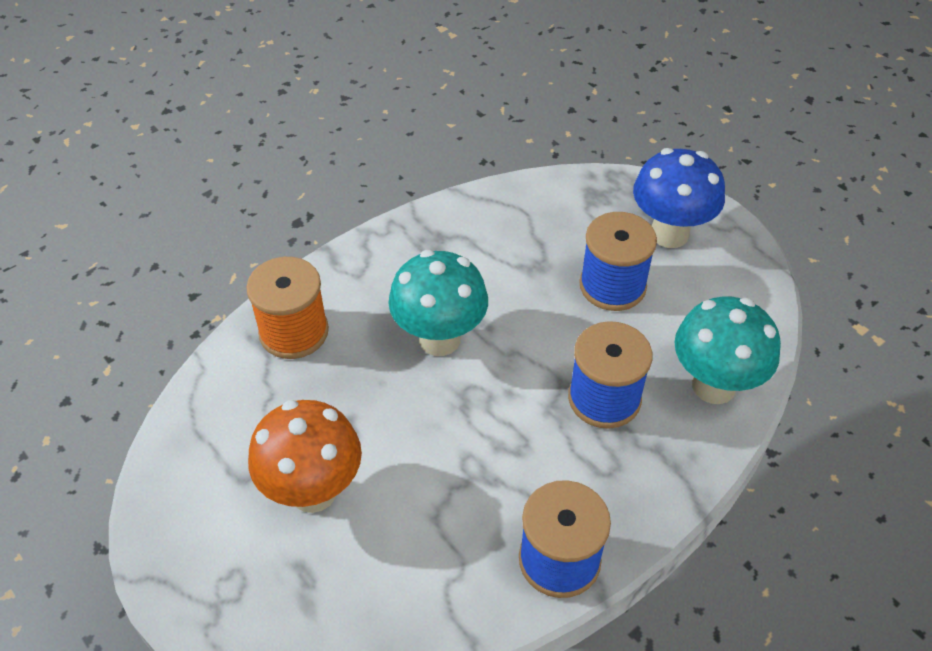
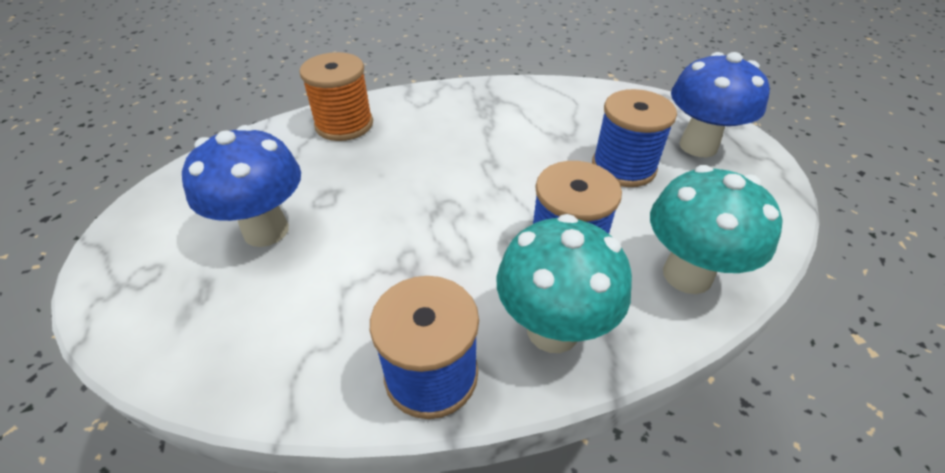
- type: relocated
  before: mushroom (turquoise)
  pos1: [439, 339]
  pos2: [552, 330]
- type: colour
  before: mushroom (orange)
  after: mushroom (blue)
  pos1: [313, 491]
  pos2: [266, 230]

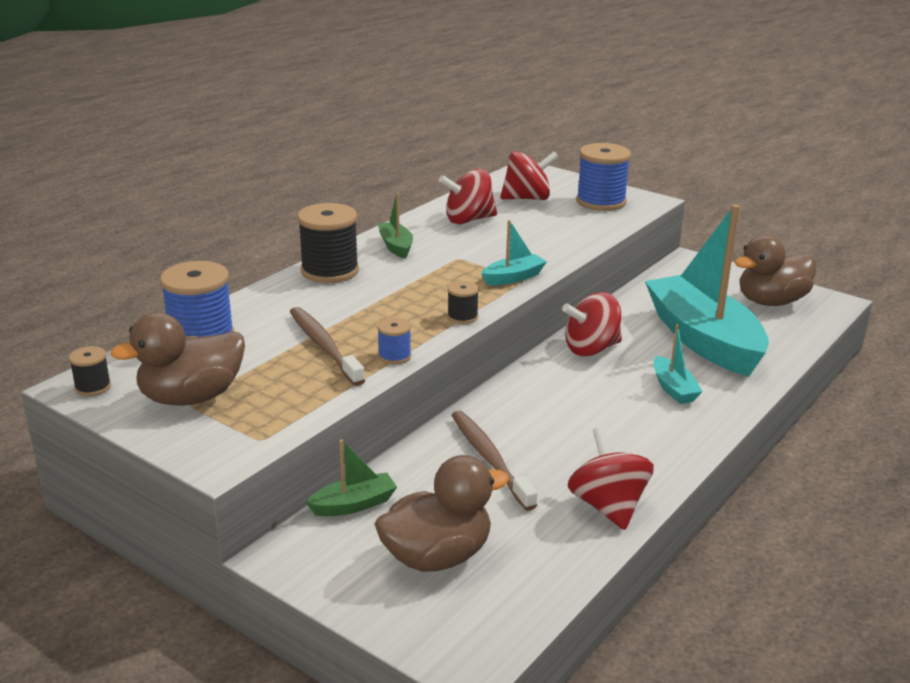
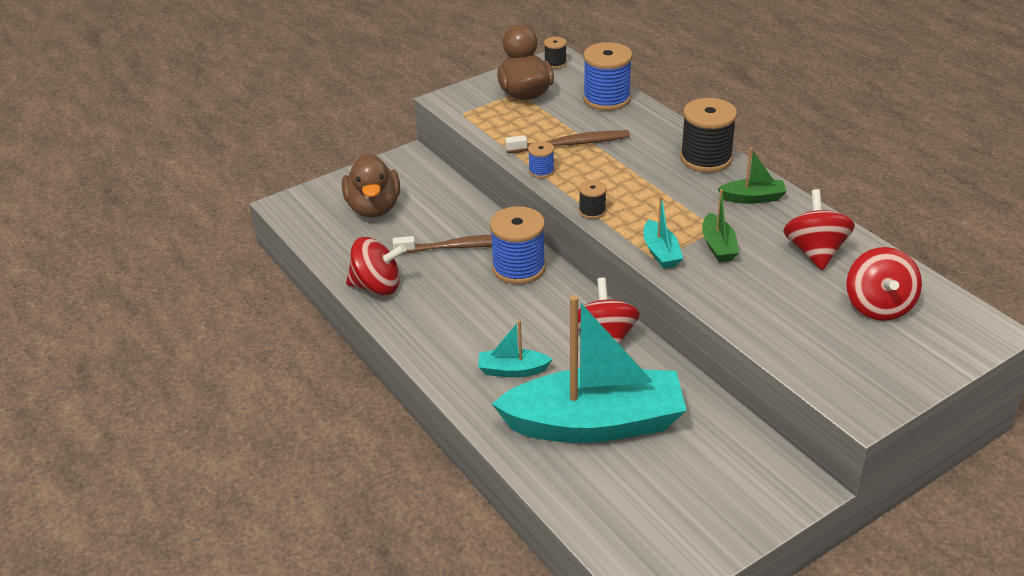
- type: relocated
  before: spool (blue)
  pos1: [601, 202]
  pos2: [518, 268]
- type: missing
  before: duck (brown)
  pos1: [771, 302]
- type: relocated
  before: boat (green)
  pos1: [354, 504]
  pos2: [718, 246]

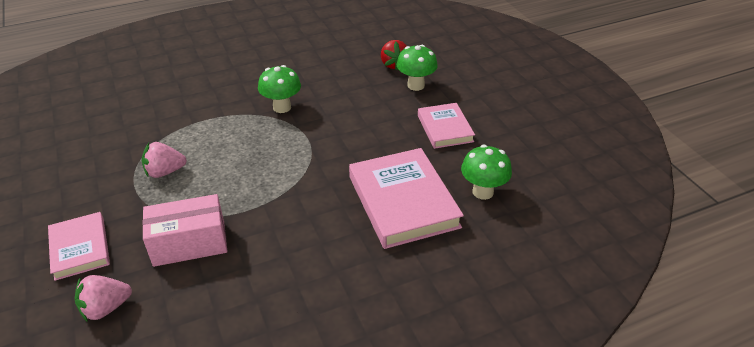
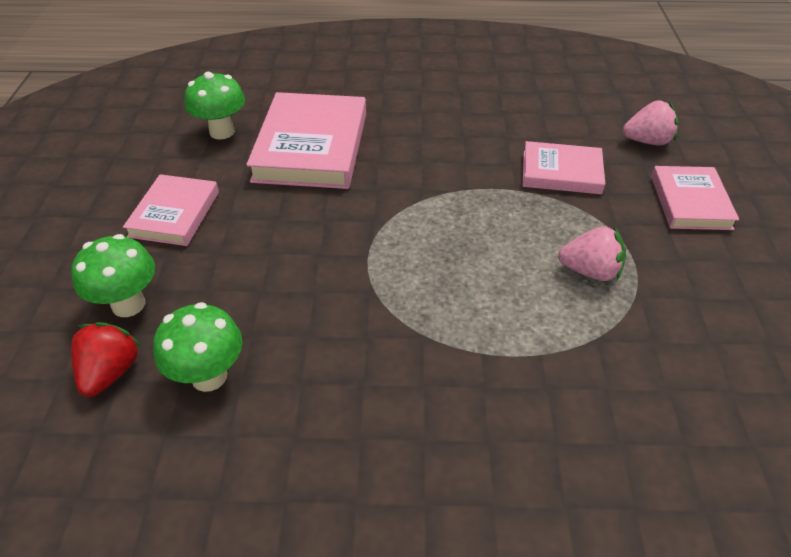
- type: relocated
  before: mushroom (green)
  pos1: [282, 107]
  pos2: [209, 376]
- type: exchanged
  before: box (pink)
  after: book (pink)
  pos1: [189, 243]
  pos2: [561, 172]

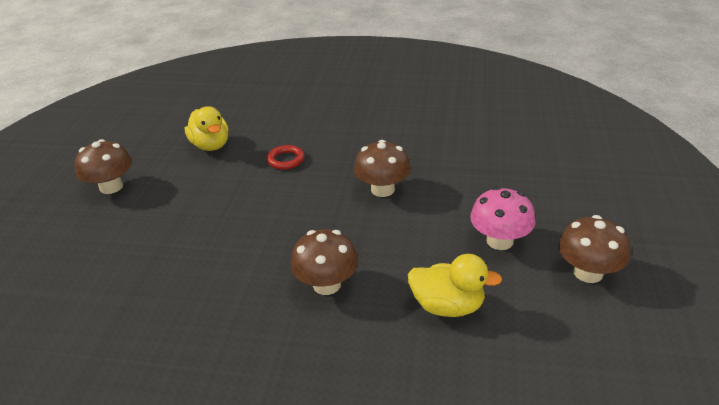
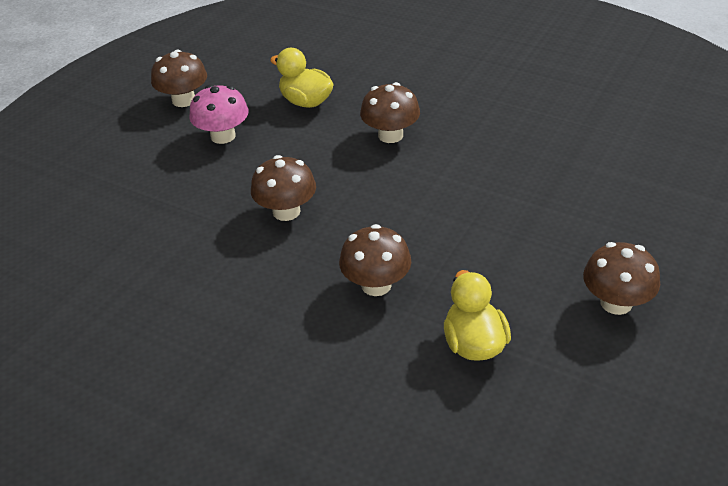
- type: exchanged
  before: ring (red)
  after: mushroom (brown)
  pos1: [286, 160]
  pos2: [376, 285]

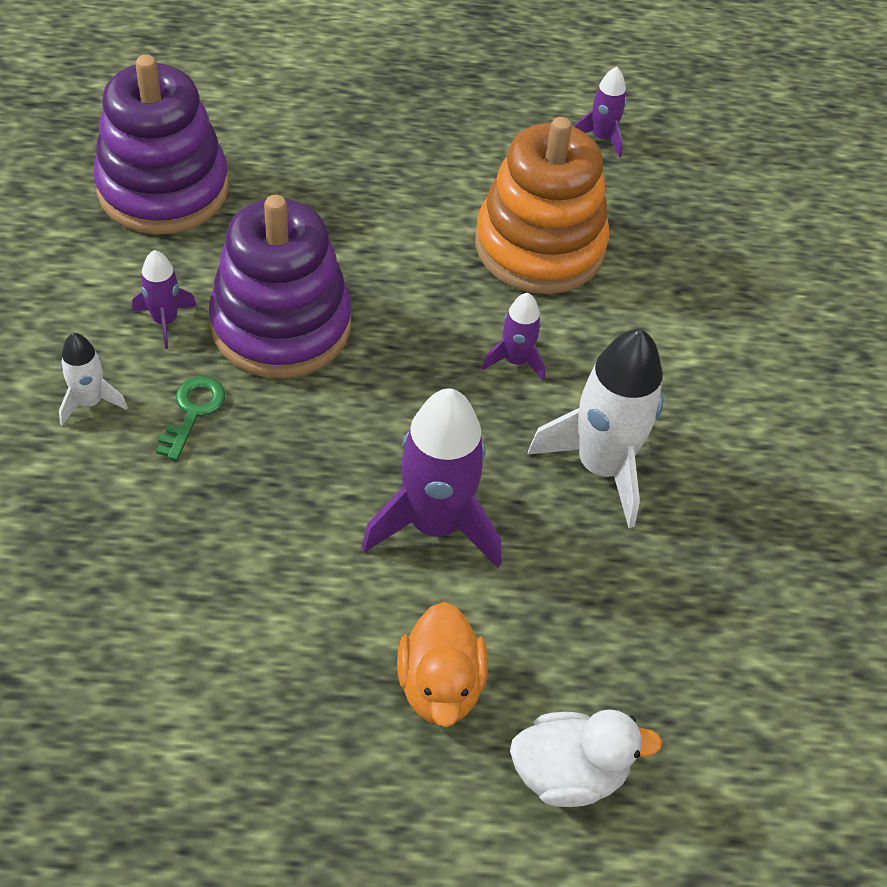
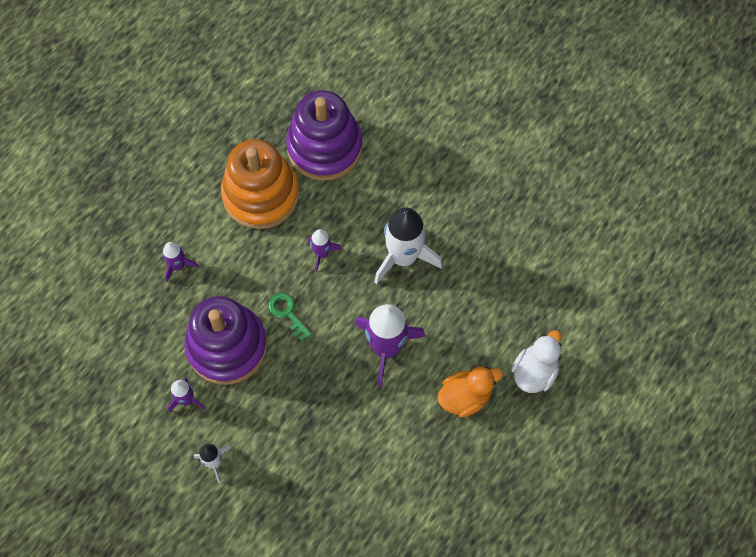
- type: relocated
  before: stacking toy (purple)
  pos1: [163, 189]
  pos2: [324, 147]
- type: relocated
  before: rocket (purple)
  pos1: [601, 138]
  pos2: [178, 266]
- type: relocated
  before: key (green)
  pos1: [193, 412]
  pos2: [287, 313]
- type: spun
  before: duck (orange)
  pos1: [440, 686]
  pos2: [465, 396]
  turn: -60

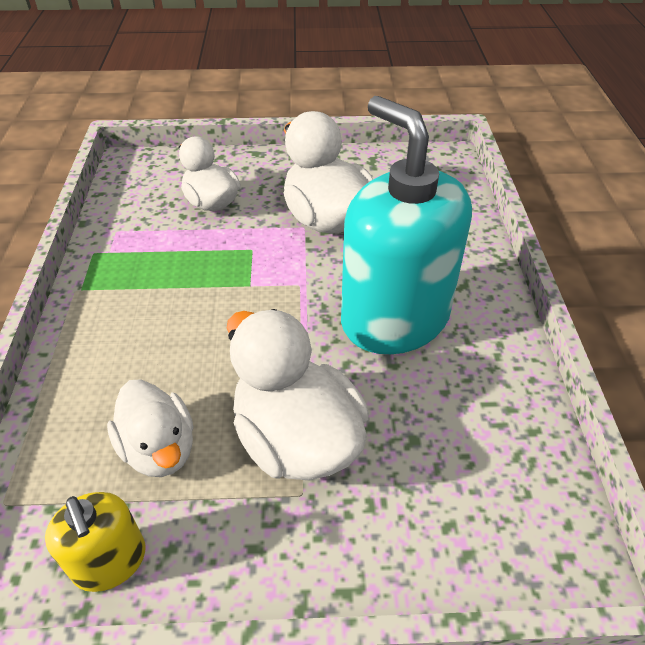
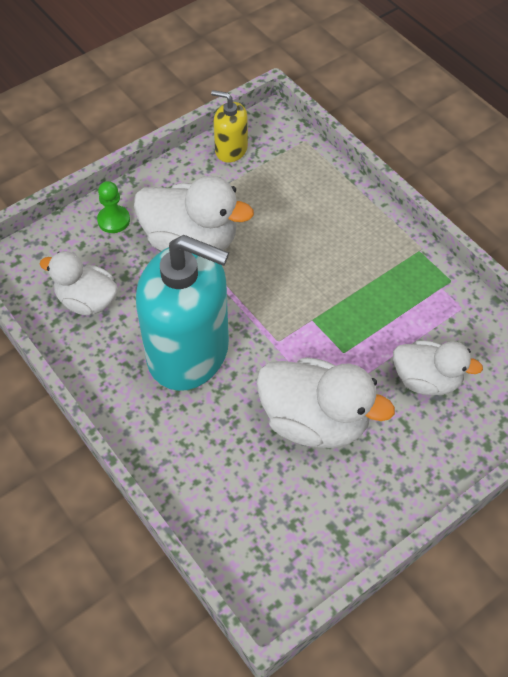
- type: relocated
  before: duck (white)
  pos1: [159, 449]
  pos2: [87, 301]
- type: appeared
  after: pawn (green)
  pos2: [113, 220]

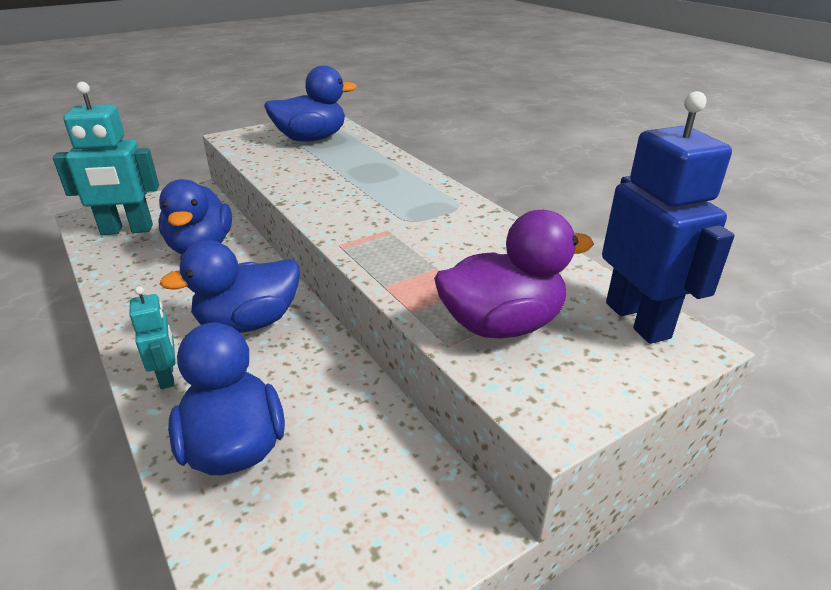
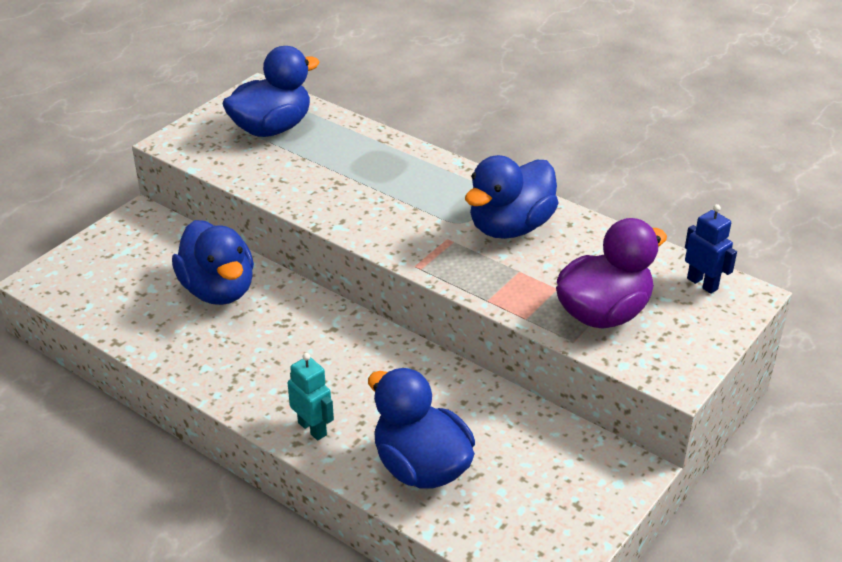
- type: missing
  before: robot (turquoise)
  pos1: [127, 230]
- type: size
  before: robot (blue)
  pos1: [638, 320]
  pos2: [702, 283]
  scale: 0.53
- type: relocated
  before: duck (blue)
  pos1: [248, 323]
  pos2: [510, 227]

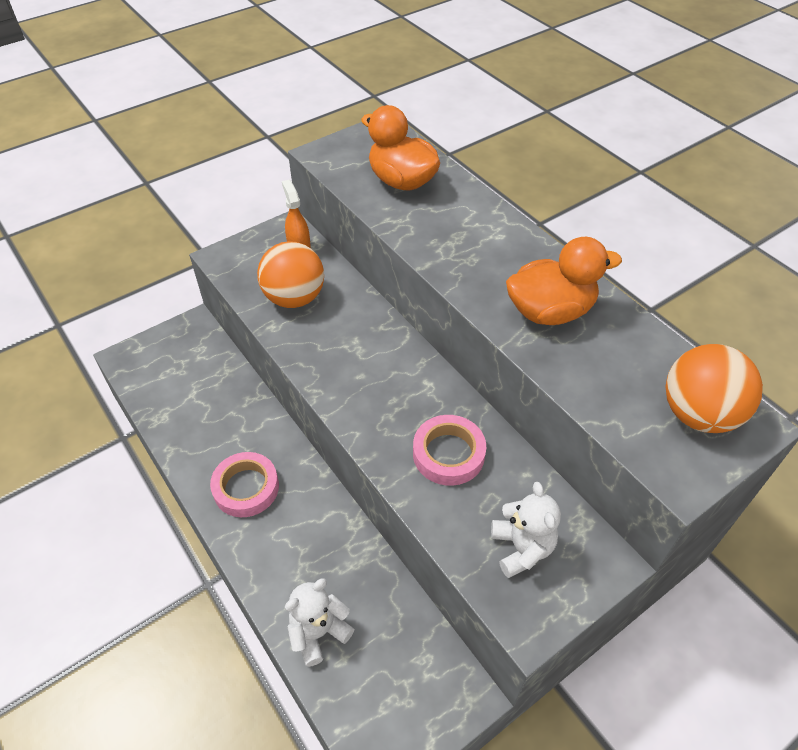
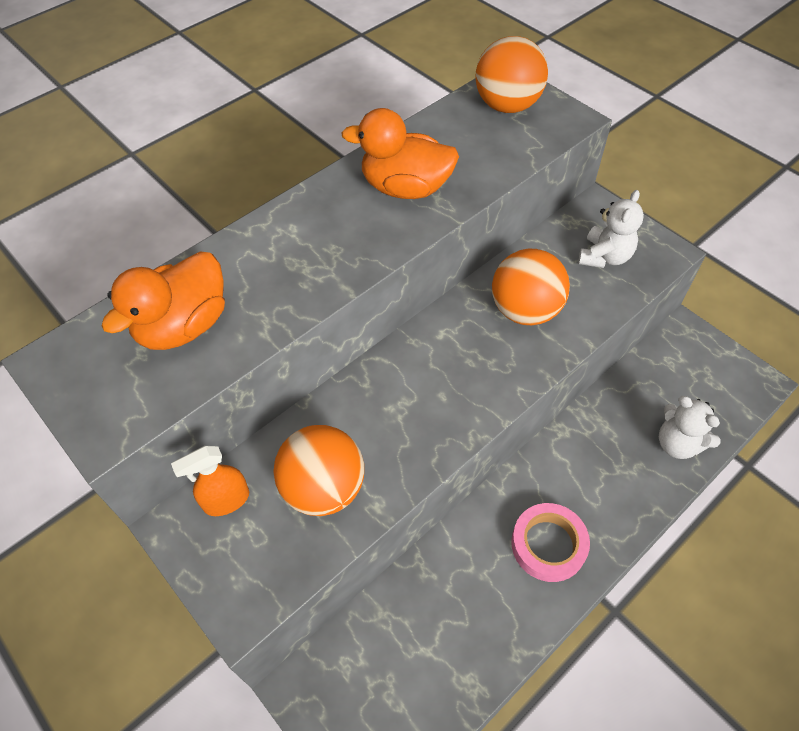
- type: spun
  before: duck (orange)
  pos1: [550, 311]
  pos2: [405, 188]
  turn: -60
- type: exchanged
  before: tape (pink)
  after: ball (orange)
  pos1: [448, 454]
  pos2: [525, 310]
- type: spun
  before: teddy bear (white)
  pos1: [521, 548]
  pos2: [604, 257]
  turn: 135

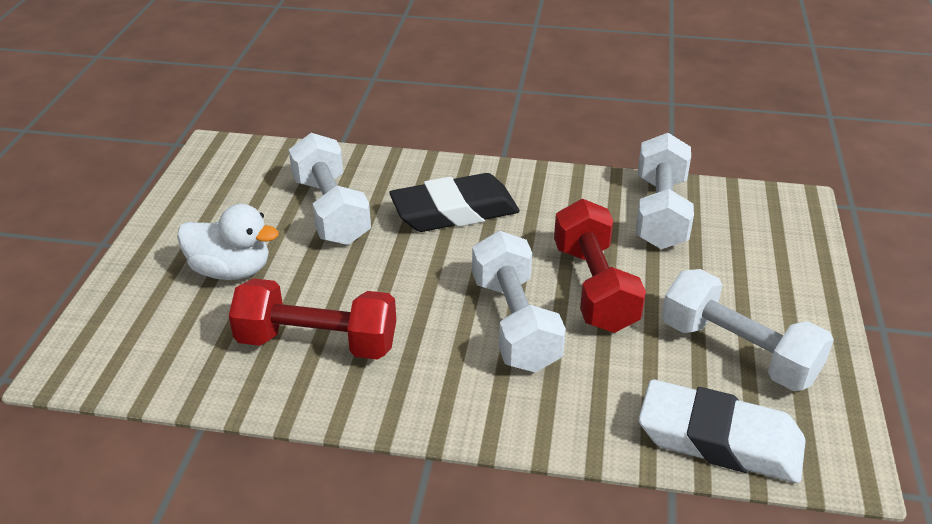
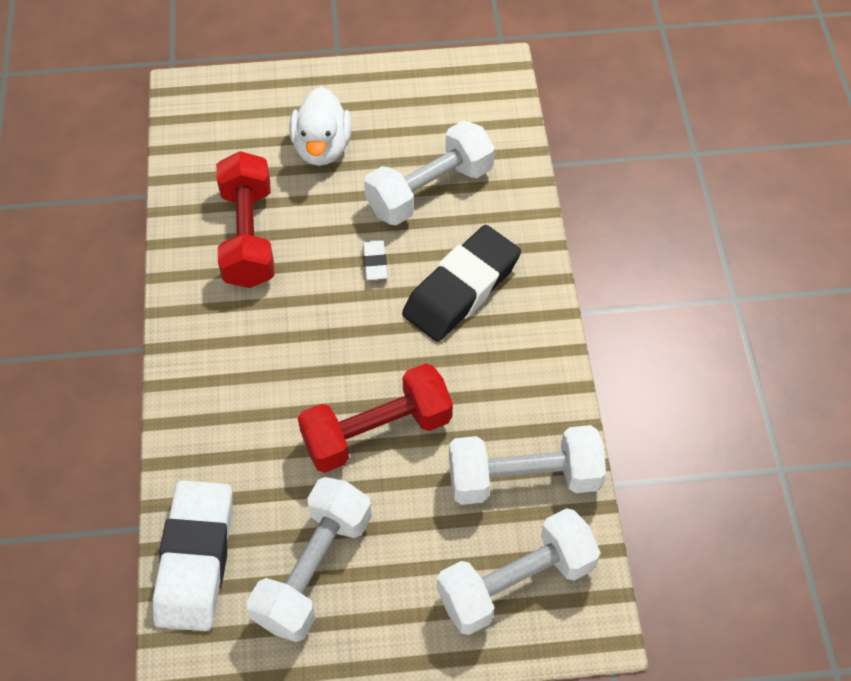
- type: spun
  before: eraser (black)
  pos1: [454, 211]
  pos2: [461, 289]
  turn: 75
- type: relocated
  before: dumbbell (white)
  pos1: [515, 323]
  pos2: [516, 582]
- type: appeared
  after: eraser (white)
  pos2: [375, 262]

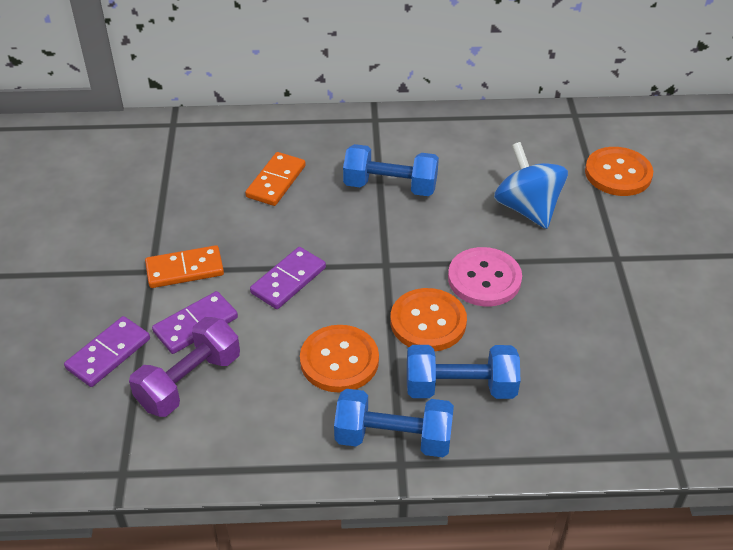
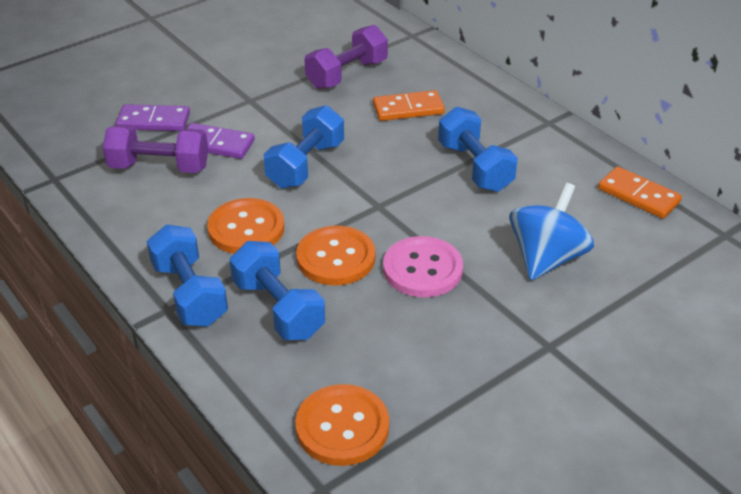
- type: relocated
  before: button (orange)
  pos1: [618, 173]
  pos2: [342, 427]
- type: relocated
  before: domino (orange)
  pos1: [185, 269]
  pos2: [638, 195]
- type: exchanged
  before: domino (purple)
  after: dumbbell (blue)
  pos1: [288, 280]
  pos2: [306, 165]
- type: appeared
  after: dumbbell (purple)
  pos2: [347, 74]

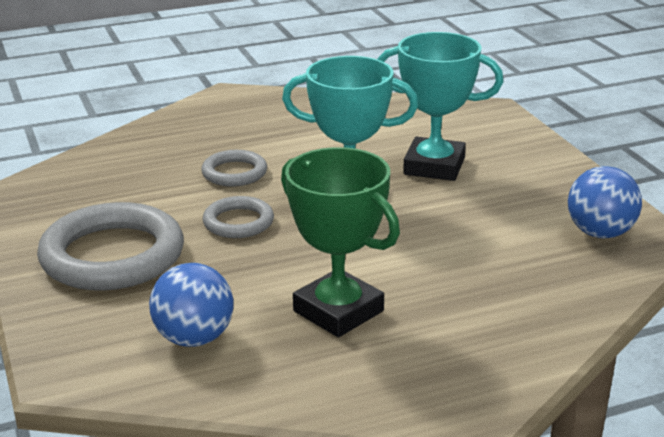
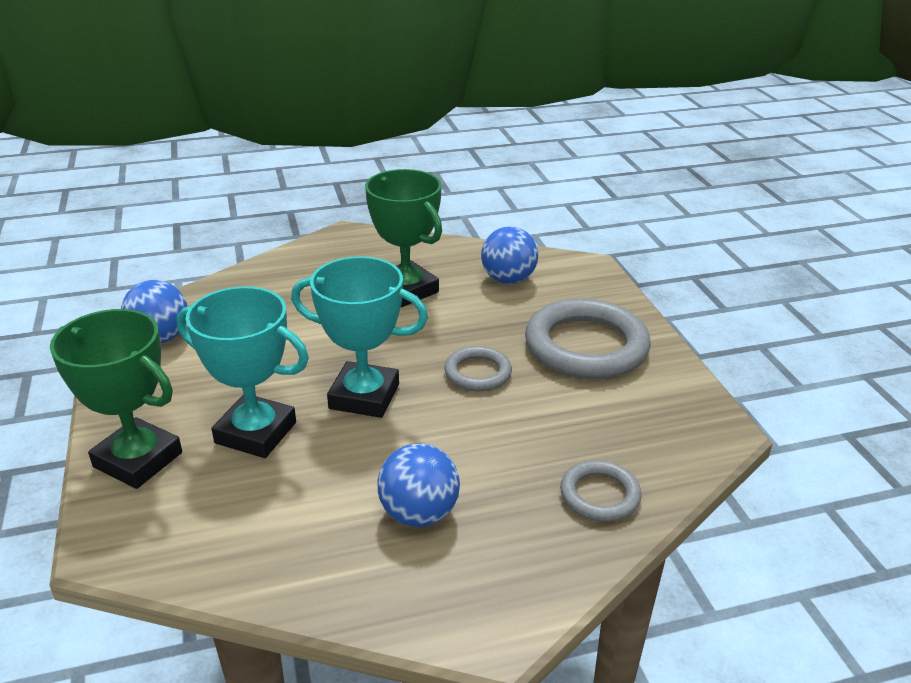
- type: relocated
  before: ring (grey)
  pos1: [234, 173]
  pos2: [599, 495]
- type: appeared
  after: trophy (green)
  pos2: [138, 460]
- type: appeared
  after: ball (blue)
  pos2: [419, 514]

